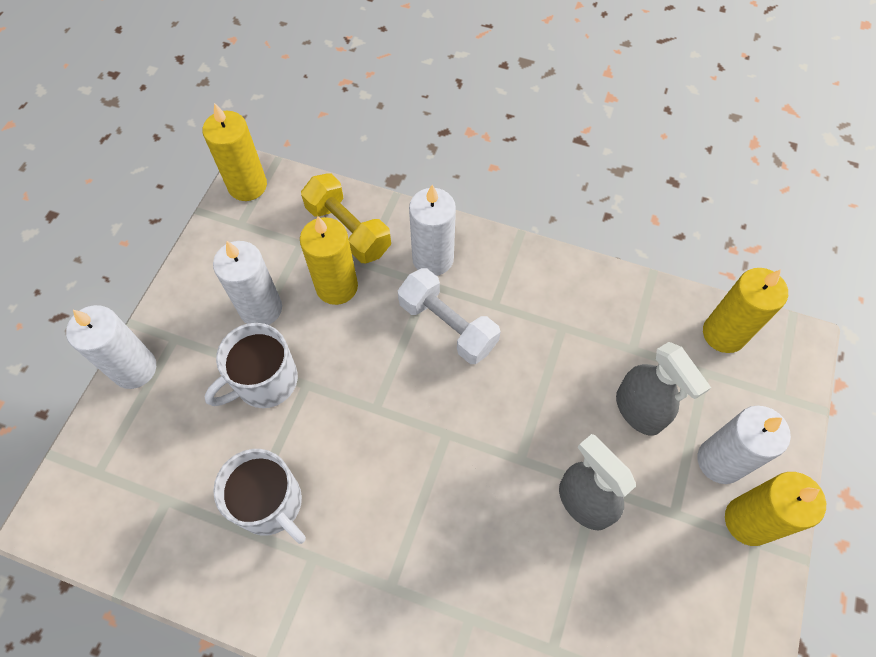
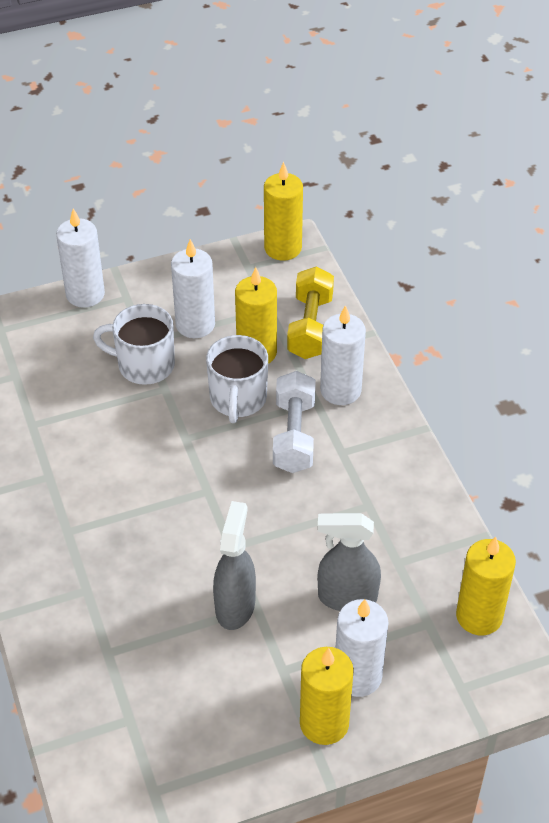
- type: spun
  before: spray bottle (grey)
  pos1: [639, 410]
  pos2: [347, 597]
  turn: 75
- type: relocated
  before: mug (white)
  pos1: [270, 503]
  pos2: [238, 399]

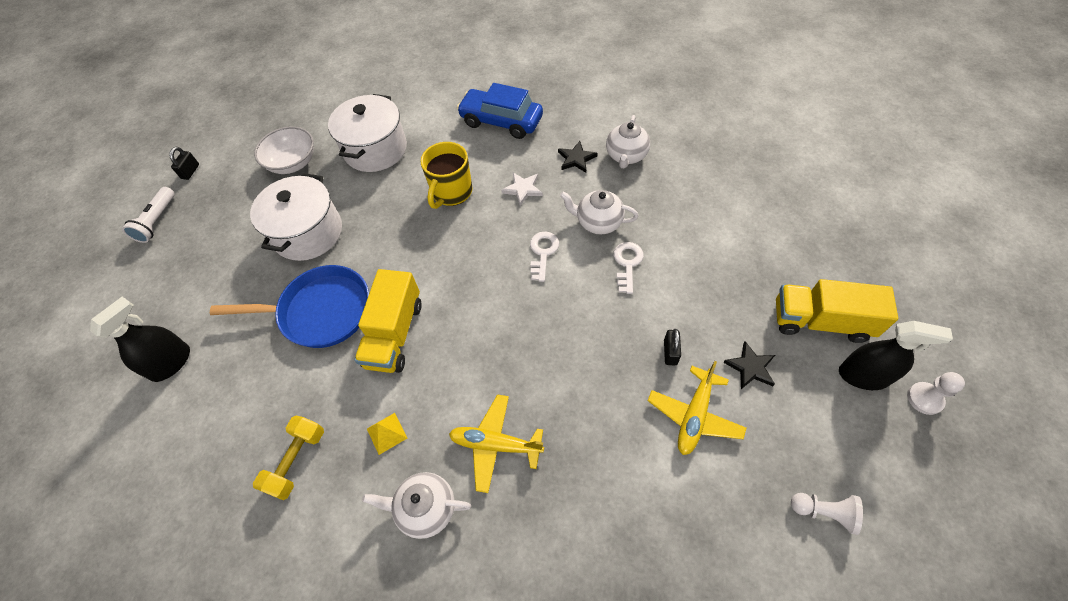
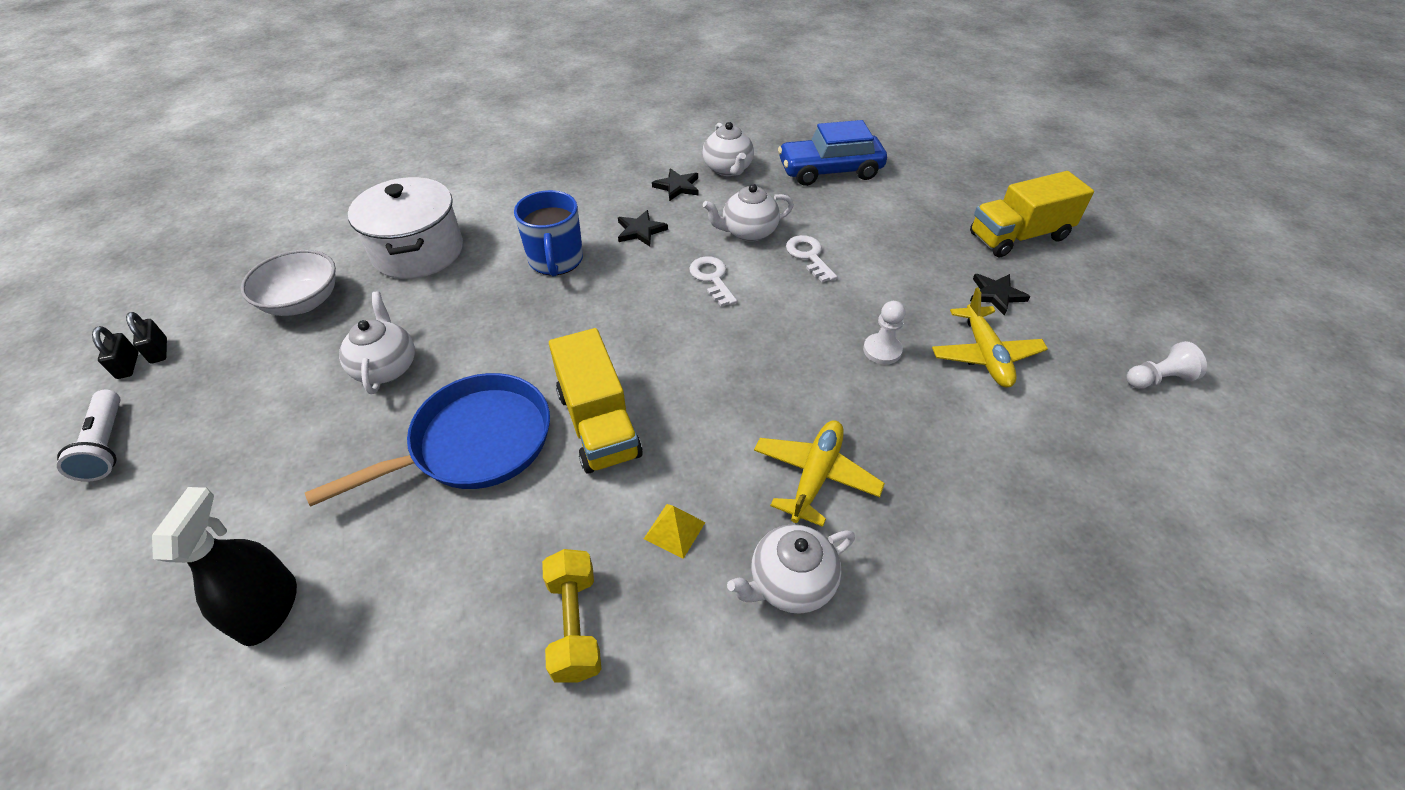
- type: relocated
  before: car (blue)
  pos1: [501, 121]
  pos2: [830, 171]
- type: colour
  before: mug (yellow)
  after: mug (blue)
  pos1: [451, 192]
  pos2: [556, 261]
- type: exchanged
  before: pot (white)
  after: teapot (white)
  pos1: [308, 233]
  pos2: [386, 367]
- type: colour
  before: star (white)
  after: star (black)
  pos1: [523, 189]
  pos2: [640, 231]
- type: missing
  before: spray bottle (black)
  pos1: [863, 375]
- type: relocated
  before: padlock (black)
  pos1: [670, 352]
  pos2: [159, 351]
- type: relocated
  before: pawn (white)
  pos1: [924, 399]
  pos2: [882, 350]
- type: spun
  before: plane (yellow)
  pos1: [496, 444]
  pos2: [815, 476]
  turn: 135

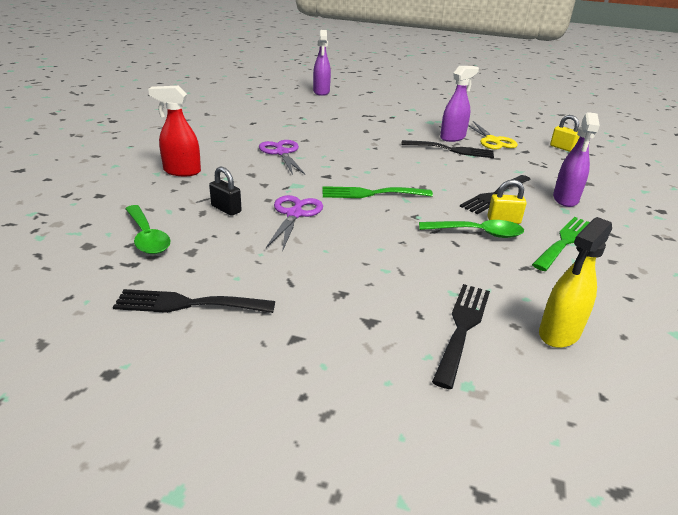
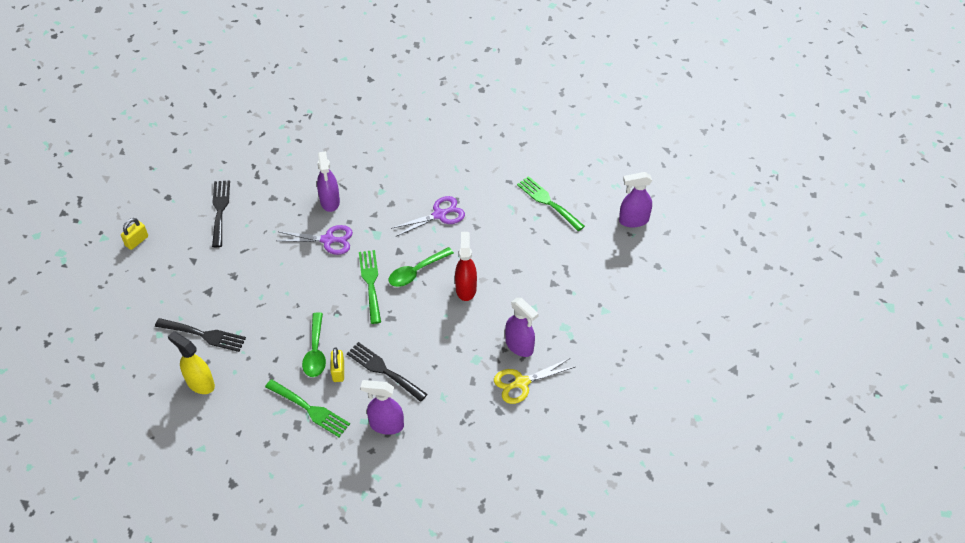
- type: relocated
  before: spray bottle (red)
  pos1: [182, 171]
  pos2: [466, 288]
- type: relocated
  before: padlock (yellow)
  pos1: [562, 148]
  pos2: [137, 241]
- type: missing
  before: fork (black)
  pos1: [452, 150]
- type: exchanged
  before: padlock (black)
  after: spray bottle (purple)
  pos1: [226, 209]
  pos2: [330, 201]
- type: relocated
  before: spoon (green)
  pos1: [147, 237]
  pos2: [416, 272]
- type: appeared
  after: fork (green)
  pos2: [548, 202]

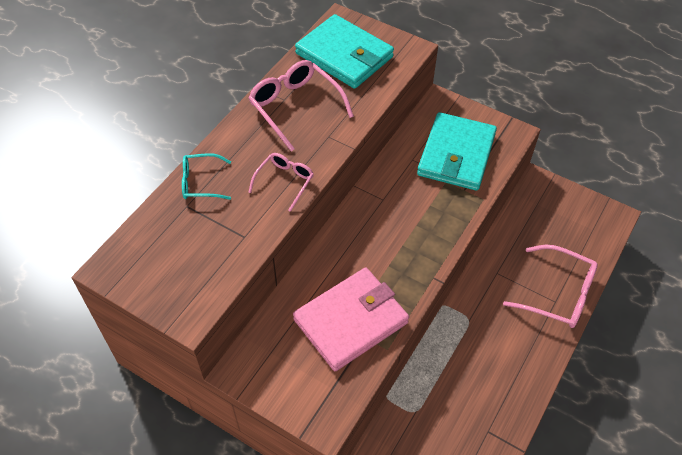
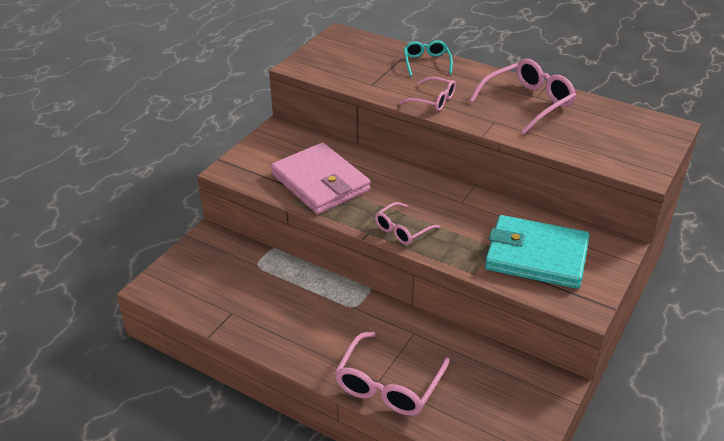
- type: missing
  before: wallet (turquoise)
  pos1: [344, 55]
- type: appeared
  after: glasses (pink)
  pos2: [402, 230]

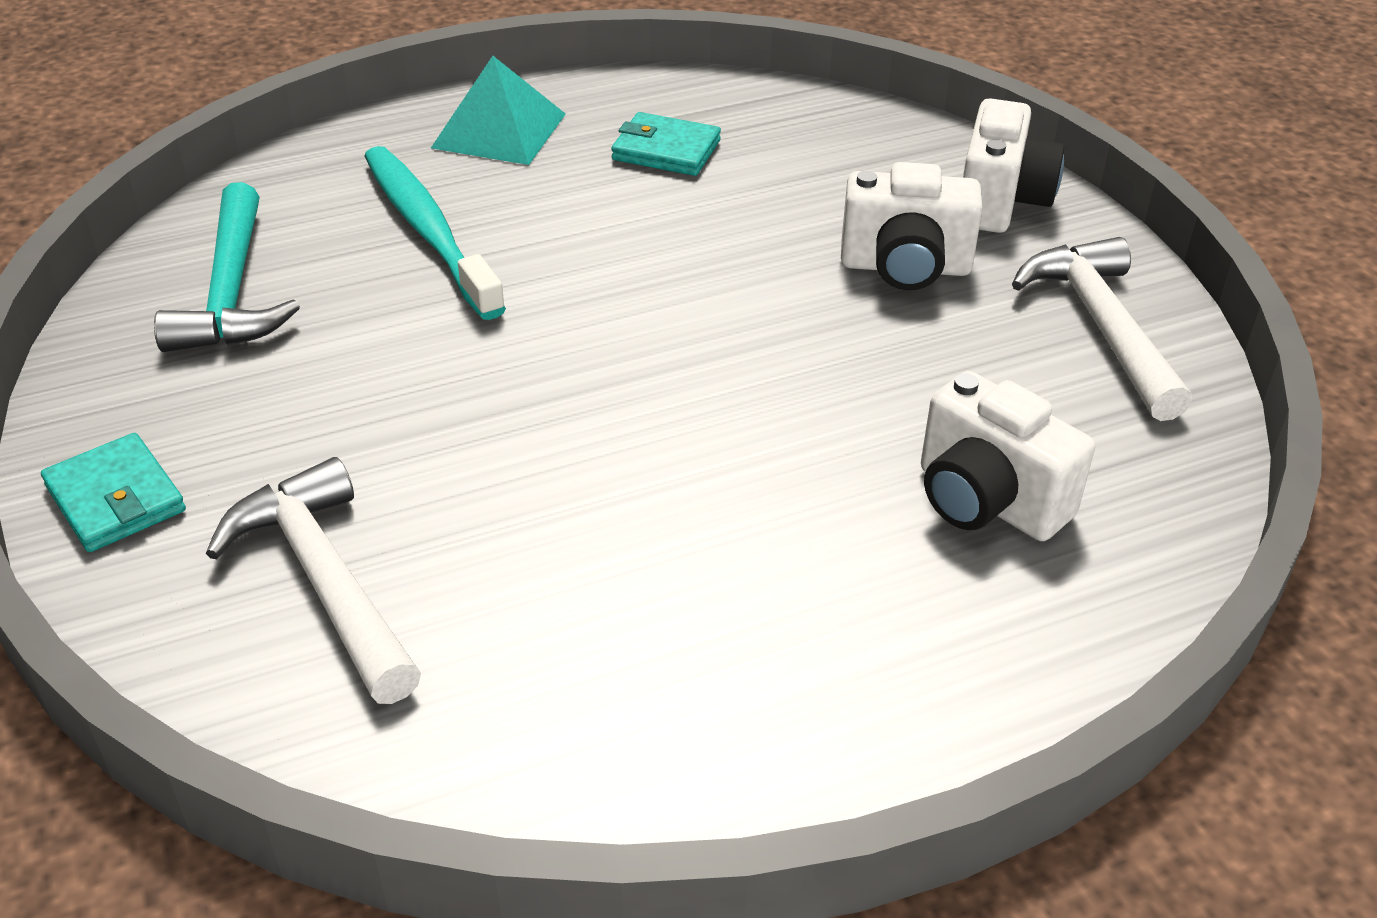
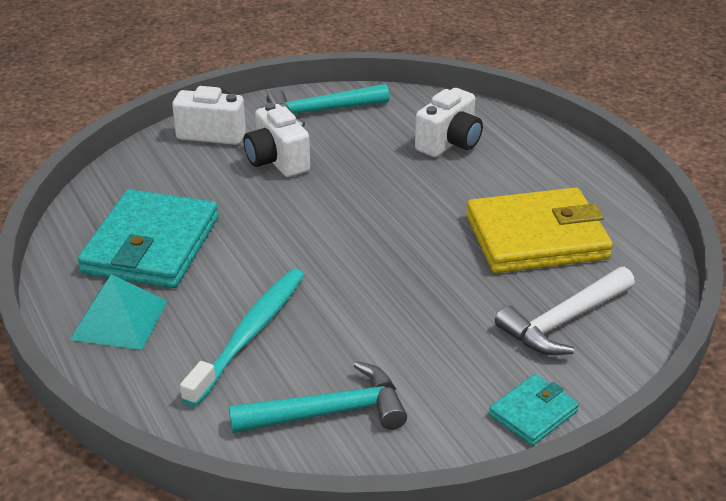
- type: size
  before: wallet (turquoise)
  pos1: [666, 150]
  pos2: [152, 245]
  scale: 2.06
- type: spun
  before: toothbrush (turquoise)
  pos1: [428, 230]
  pos2: [250, 334]
  turn: 150
- type: spun
  before: camera (white)
  pos1: [905, 267]
  pos2: [277, 161]
  turn: 150
- type: colour
  before: hammer (white)
  after: hammer (turquoise)
  pos1: [1101, 326]
  pos2: [321, 111]
- type: appeared
  after: wallet (yellow)
  pos2: [536, 237]

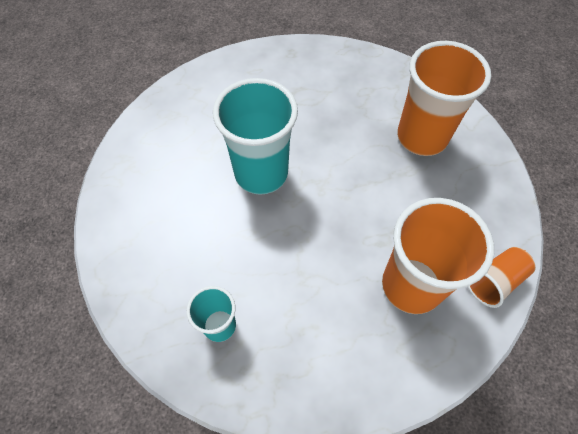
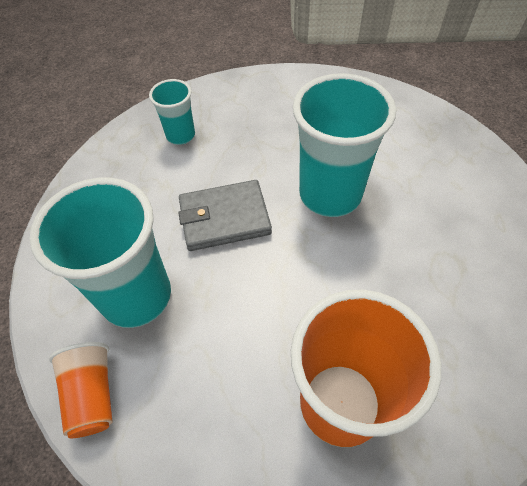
- type: colour
  before: cup (orange)
  after: cup (turquoise)
  pos1: [411, 285]
  pos2: [136, 296]
- type: appeared
  after: wallet (grey)
  pos2: [224, 218]

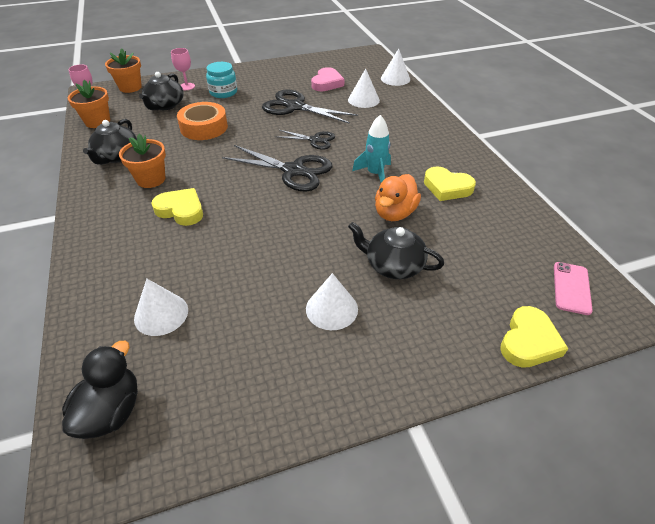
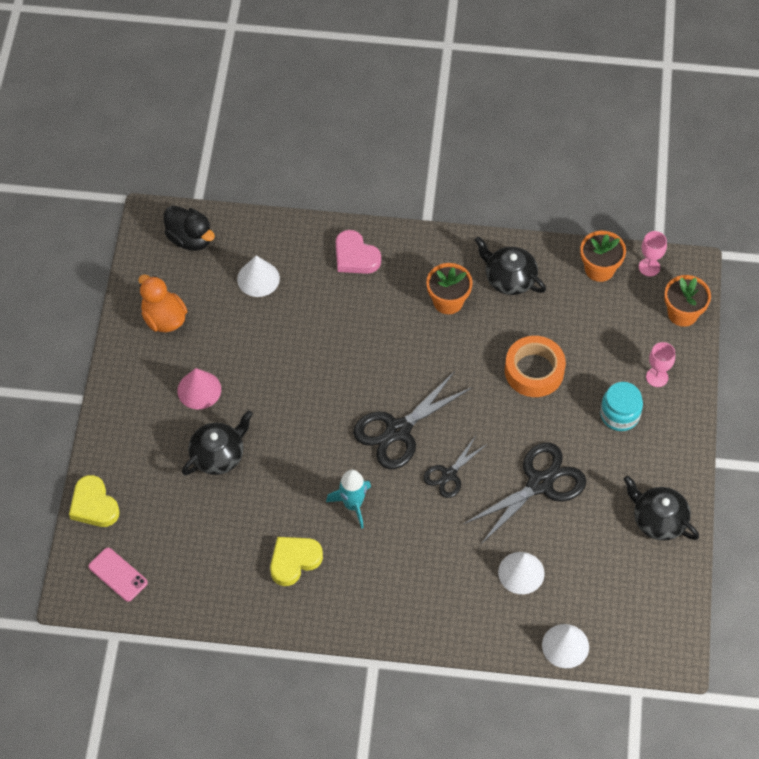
- type: relocated
  before: heart (pink)
  pos1: [327, 83]
  pos2: [355, 256]
- type: relocated
  before: teapot (black)
  pos1: [165, 105]
  pos2: [658, 519]
- type: relocated
  before: duck (orange)
  pos1: [394, 213]
  pos2: [164, 318]
- type: missing
  before: heart (yellow)
  pos1: [181, 210]
- type: colour
  before: cone (white)
  after: cone (pink)
  pos1: [331, 309]
  pos2: [199, 390]

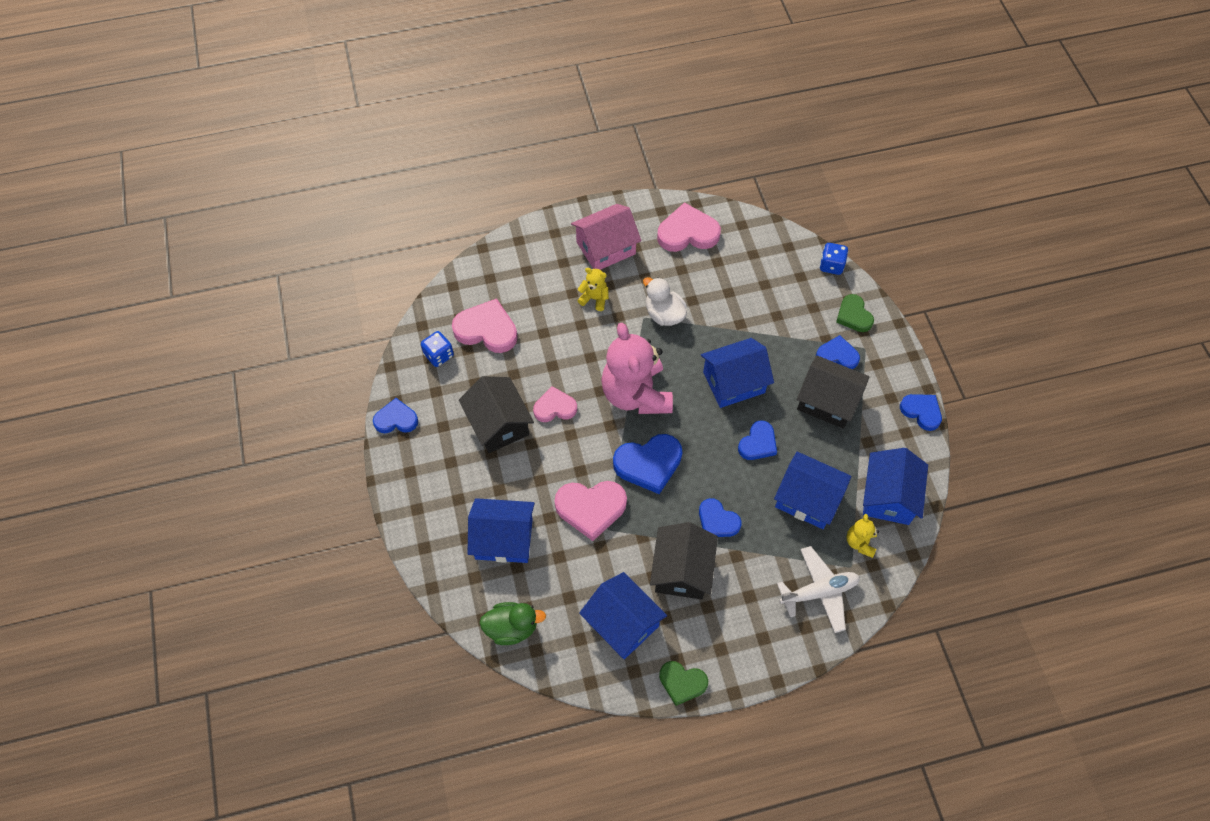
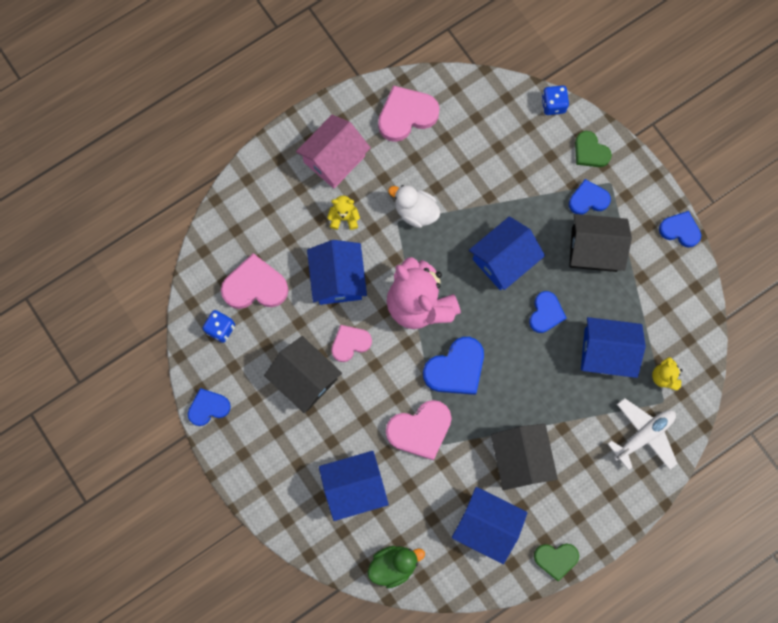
- type: relocated
  before: house (blue)
  pos1: [888, 496]
  pos2: [338, 279]
- type: missing
  before: heart (blue)
  pos1: [717, 521]

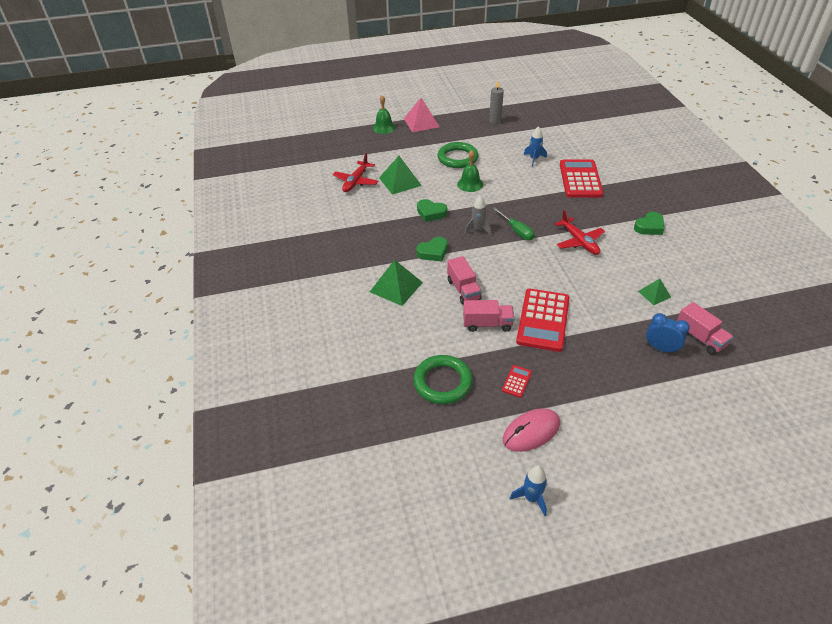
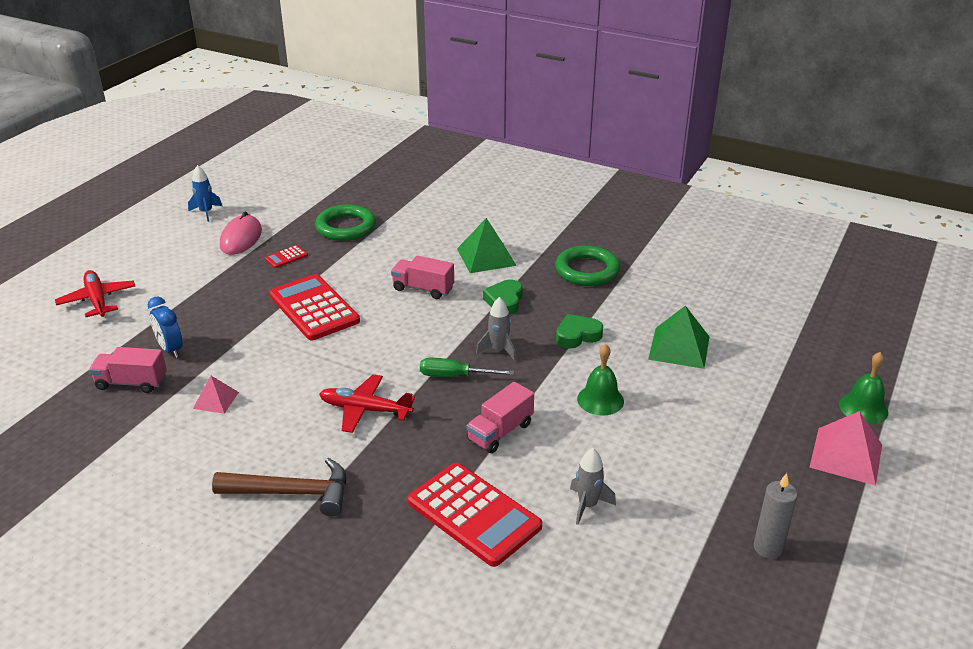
- type: colour
  before: rocket (blue)
  after: rocket (grey)
  pos1: [534, 159]
  pos2: [587, 505]
- type: relocated
  before: ring (green)
  pos1: [457, 158]
  pos2: [587, 270]
- type: relocated
  before: plane (red)
  pos1: [356, 181]
  pos2: [97, 300]
- type: exchanged
  before: heart (green)
  after: hammer (brown)
  pos1: [649, 227]
  pos2: [292, 493]
- type: colour
  before: pyramid (green)
  after: pyramid (pink)
  pos1: [654, 294]
  pos2: [216, 400]
- type: relocated
  before: truck (pink)
  pos1: [487, 324]
  pos2: [500, 432]
- type: spun
  before: clock (blue)
  pos1: [661, 348]
  pos2: [170, 349]
  turn: 75
- type: spun
  before: calculator (red)
  pos1: [517, 381]
  pos2: [286, 257]
  turn: 75

